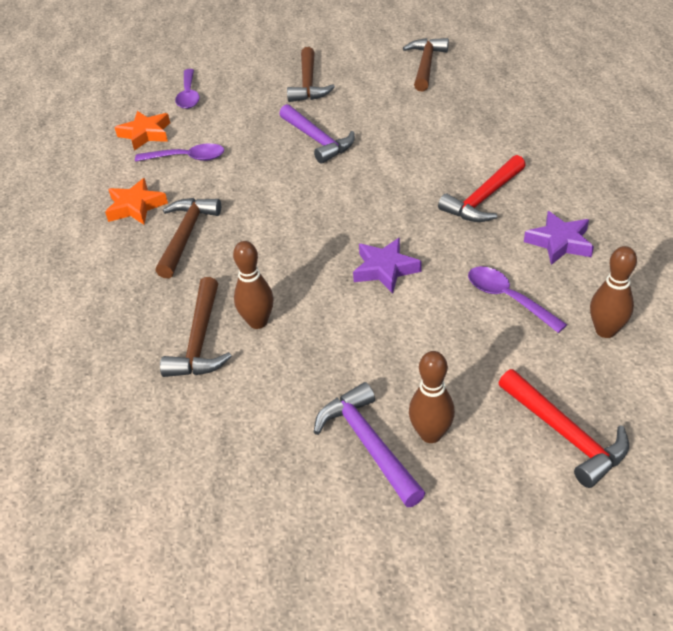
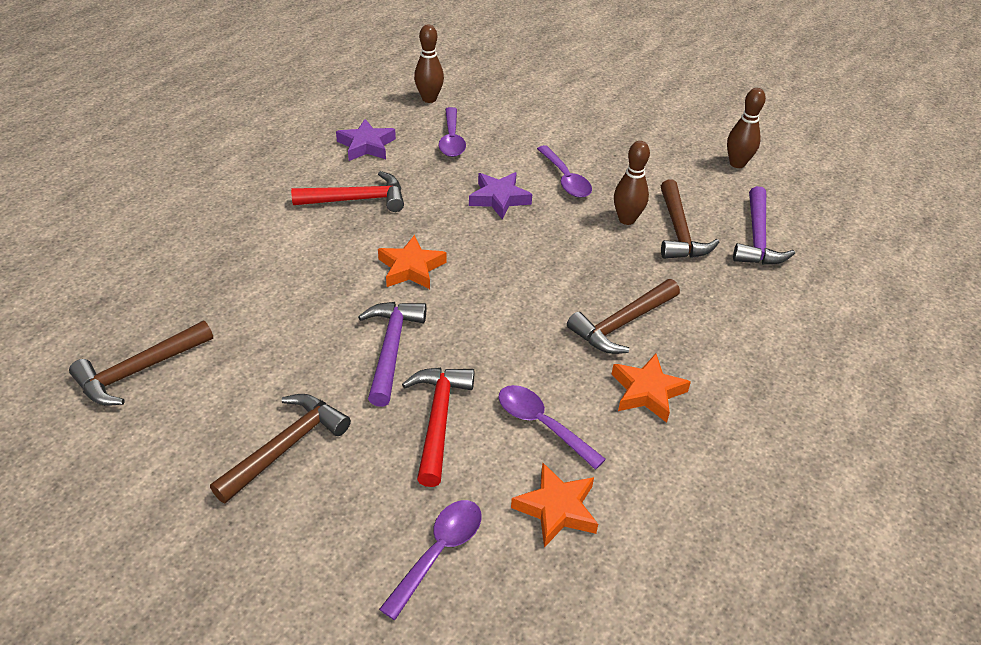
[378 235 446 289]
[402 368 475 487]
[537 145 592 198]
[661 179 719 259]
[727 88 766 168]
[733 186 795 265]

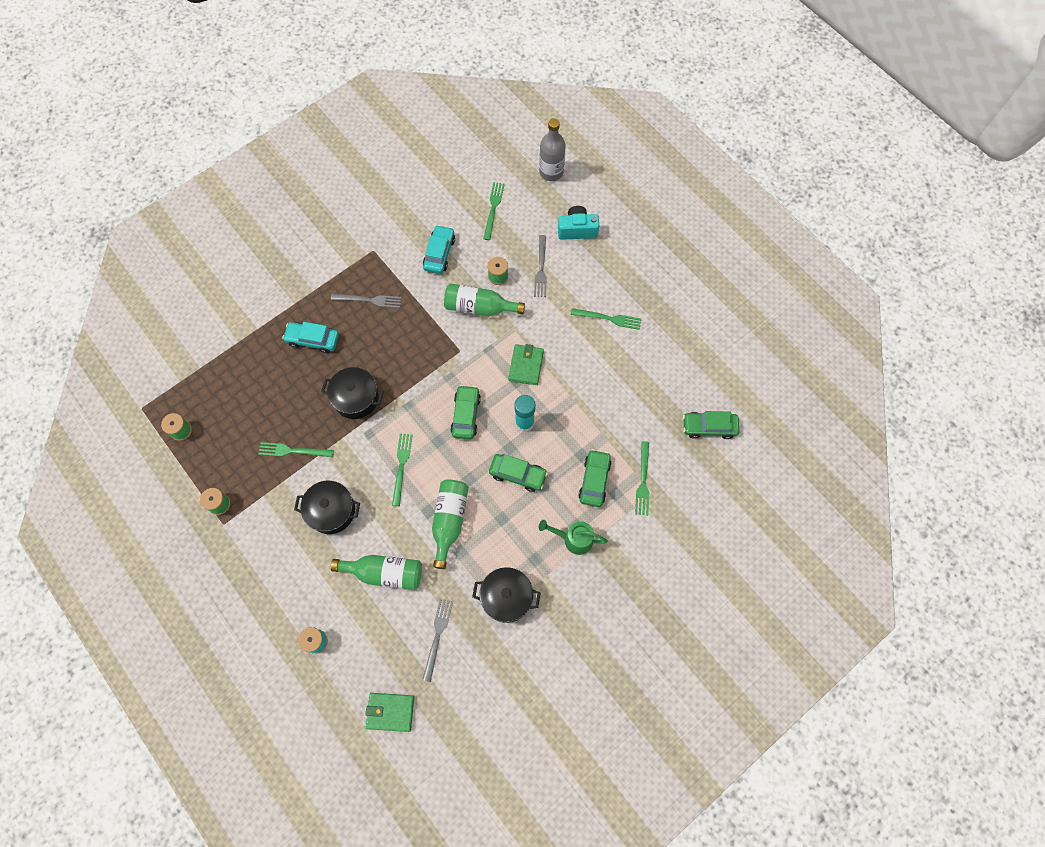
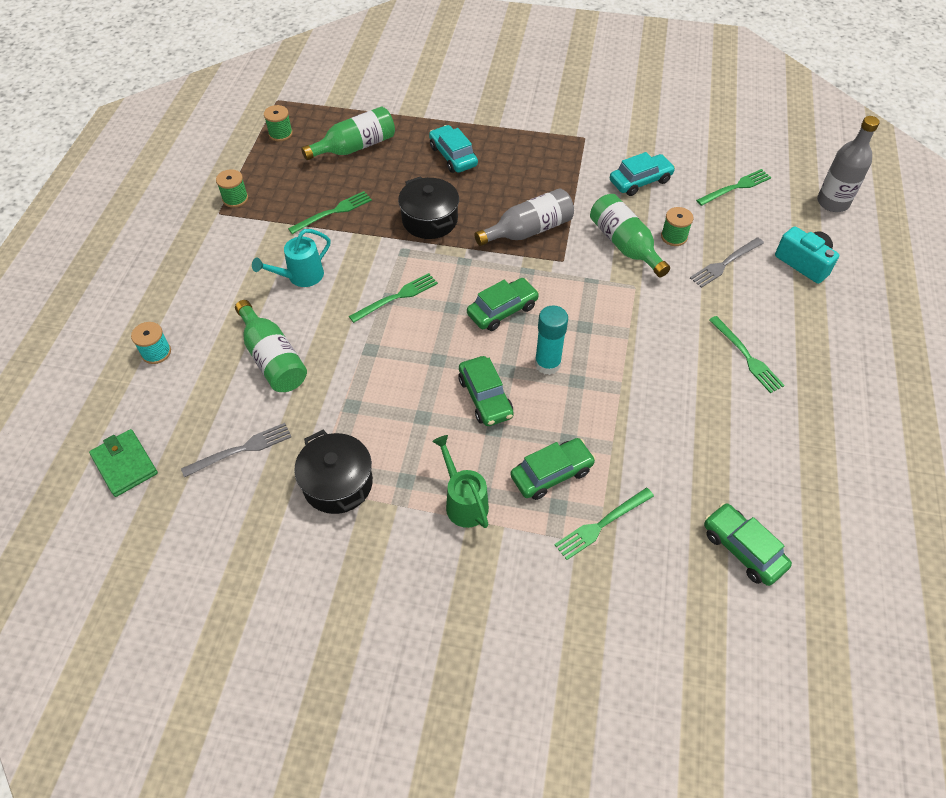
[252 229 330 287]
[288 191 372 234]
[301 106 395 160]
[474 188 574 246]
[331 294 402 308] (first image)
[508 344 544 385] (first image)

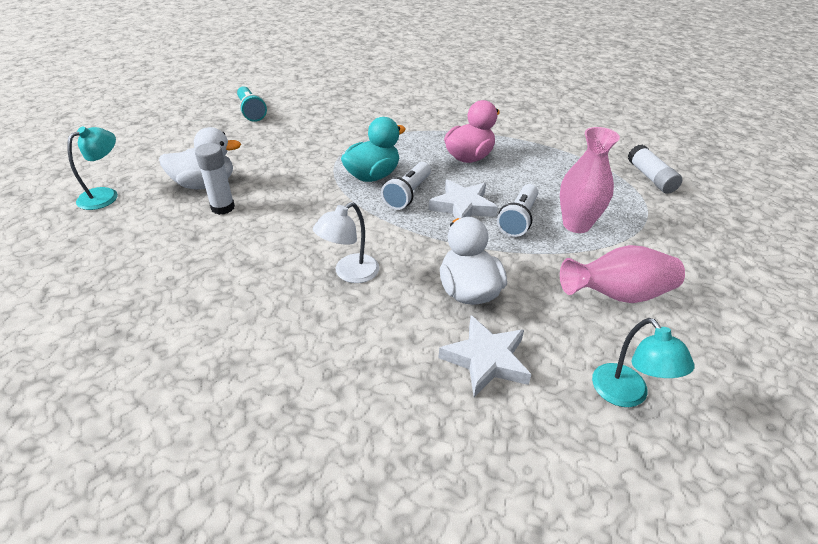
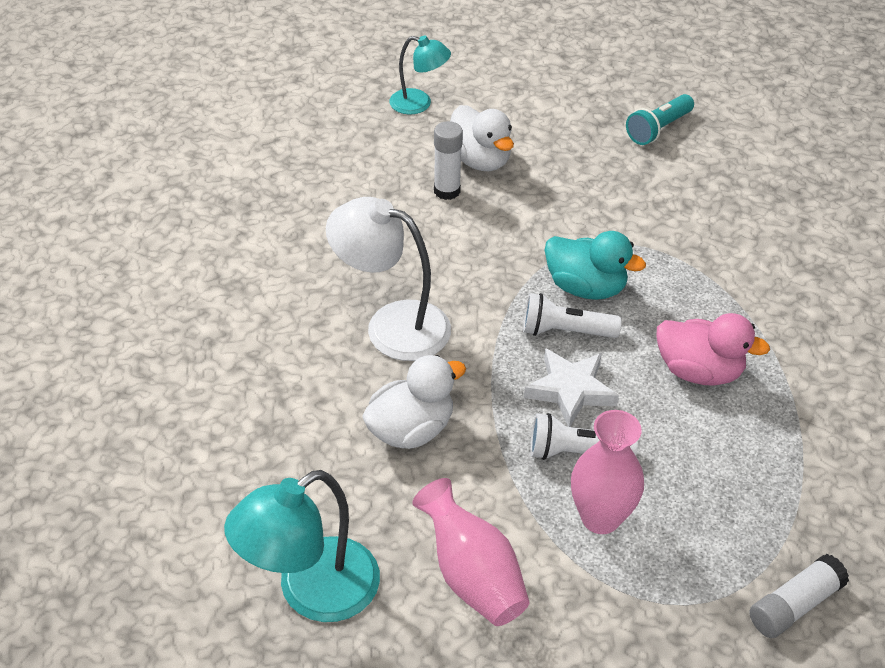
[224 470 380 622]
[326 197 451 361]
[438 315 532 397] (first image)

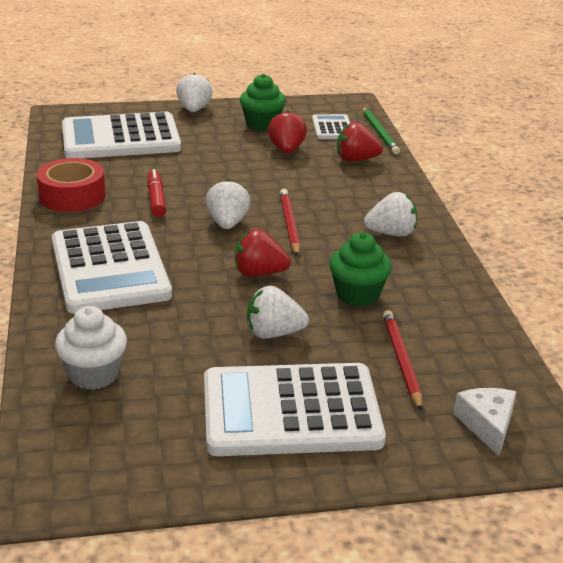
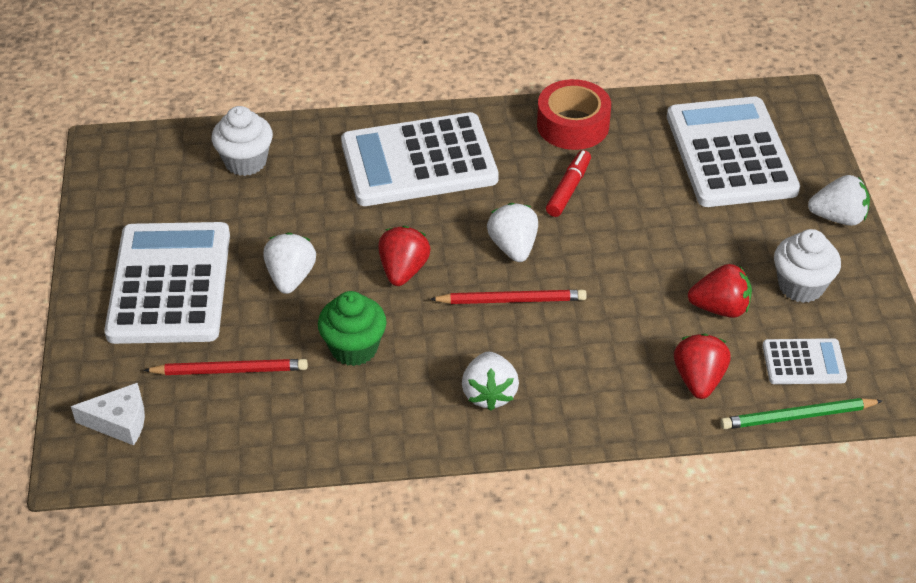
[487 203 538 262]
[546 150 591 217]
[774 229 841 303]

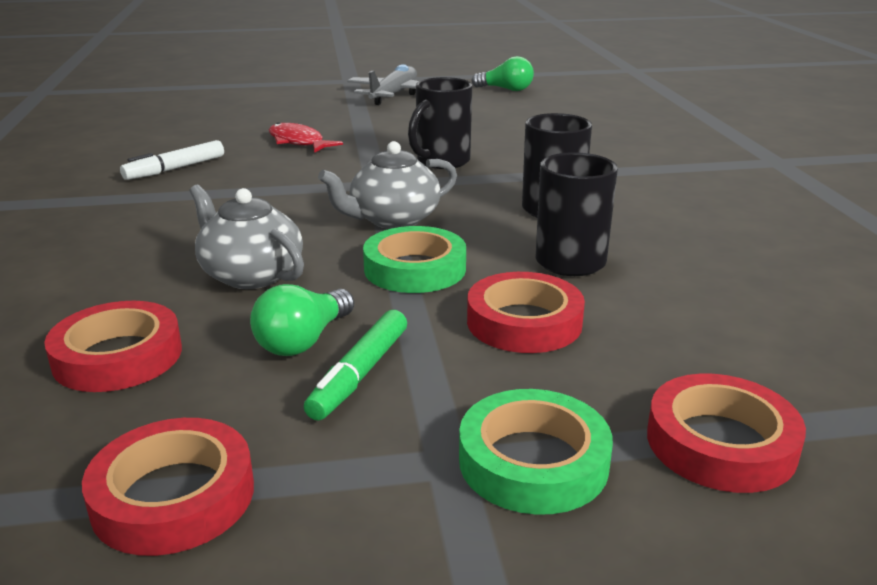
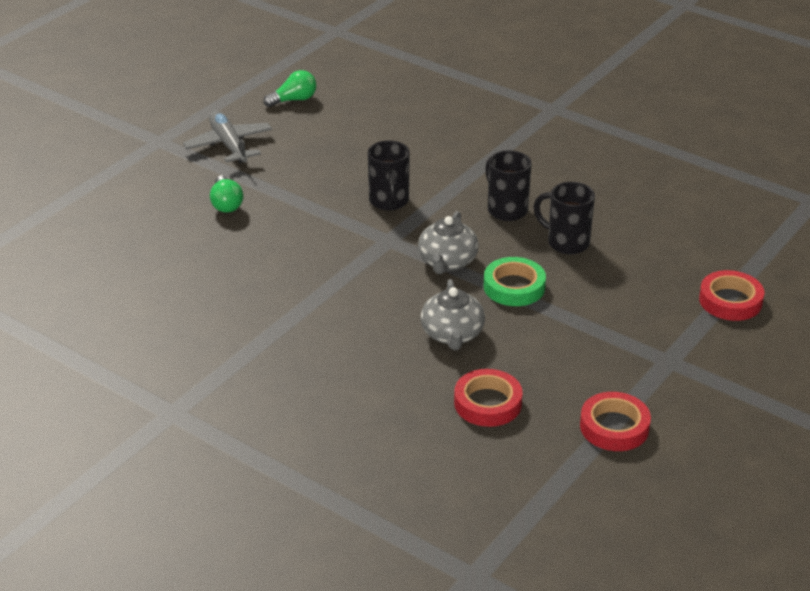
[210 175 243 213]
[420 279 485 350]
[120 140 224 180] (first image)
[269 122 343 153] (first image)
[304 310 407 421] (first image)
[459 389 613 515] (first image)
[467 272 585 353] (first image)

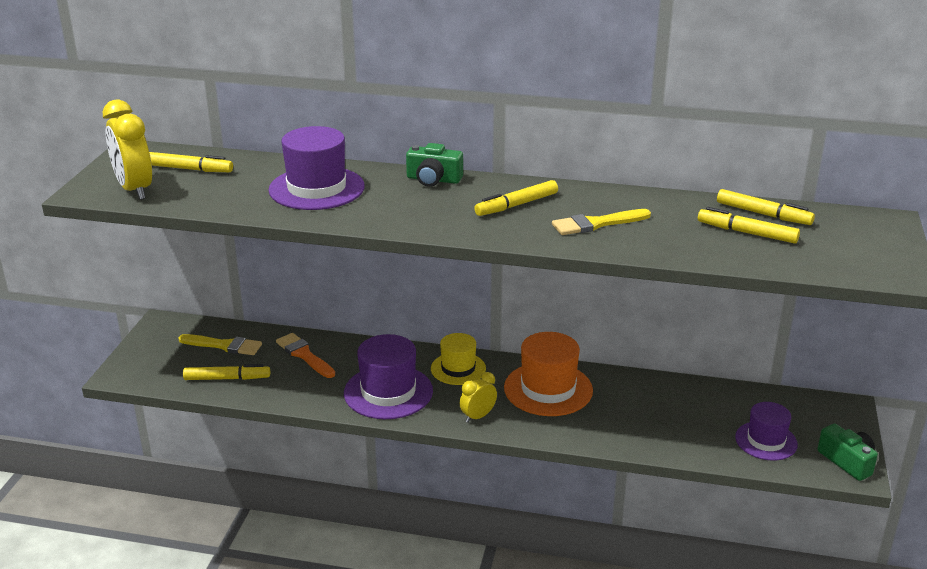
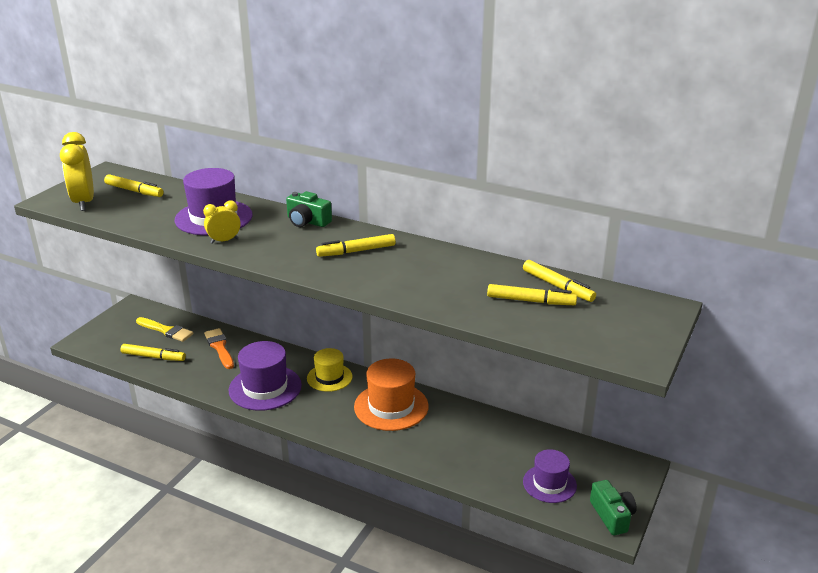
[203 200 241 244]
[487 284 577 305]
[552 209 651 235] (first image)

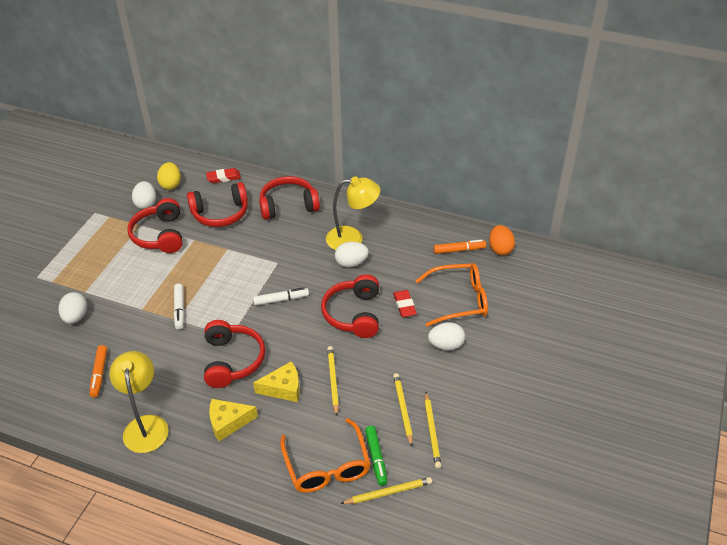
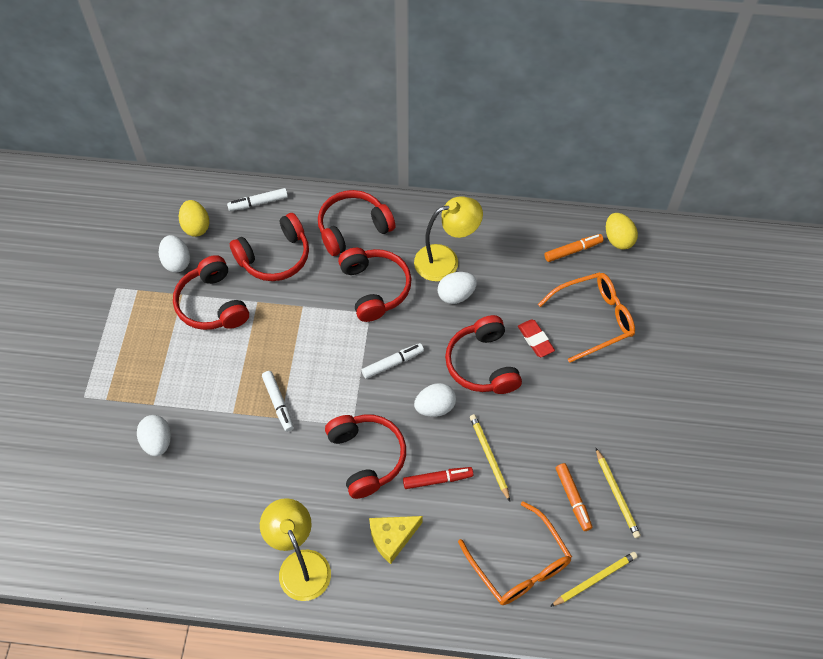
[227 188 288 211]
[338 248 411 322]
[403 467 473 489]
[414 383 456 417]
[556 463 592 531]
[606 213 638 250]
[365 426 388 486] (first image)
[393 373 413 447] (first image)

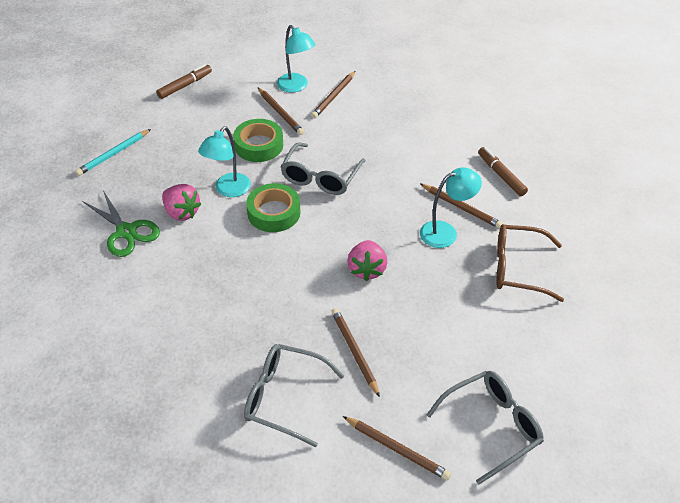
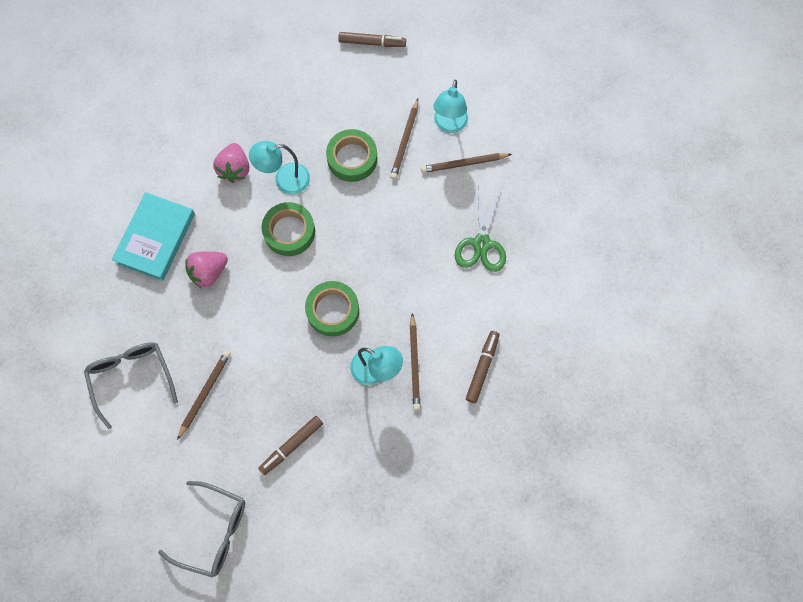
[112 192 195 281]
[185 251 228 288]
[258 416 323 475]
[305 281 359 336]
[454 187 506 272]
[75 129 151 176] (first image)
[281 142 366 195] (first image)
[343 416 451 481] (first image)
[496 224 564 302] (first image)

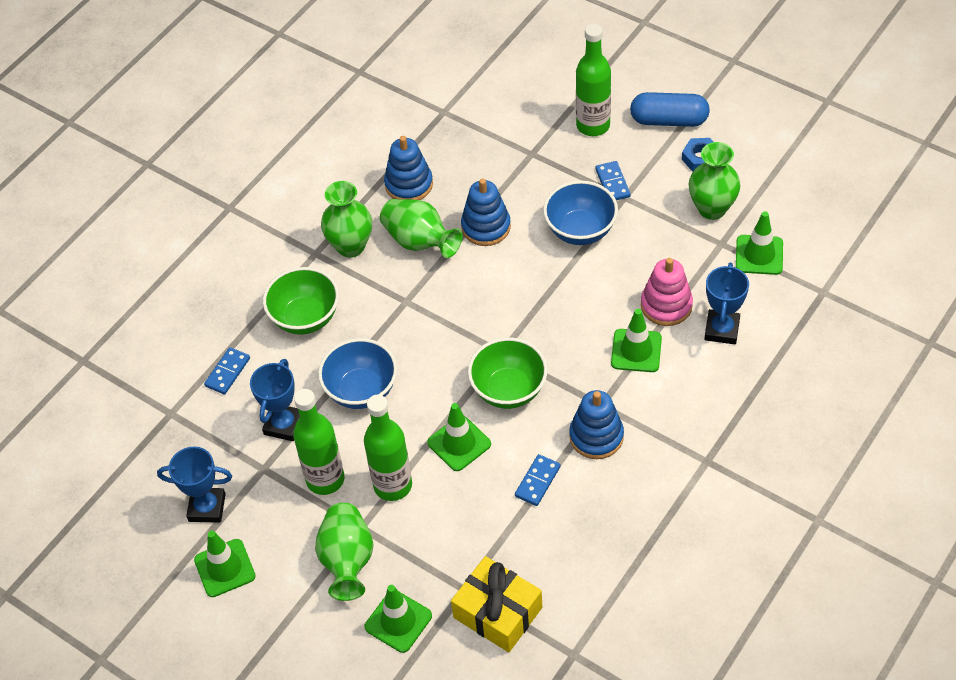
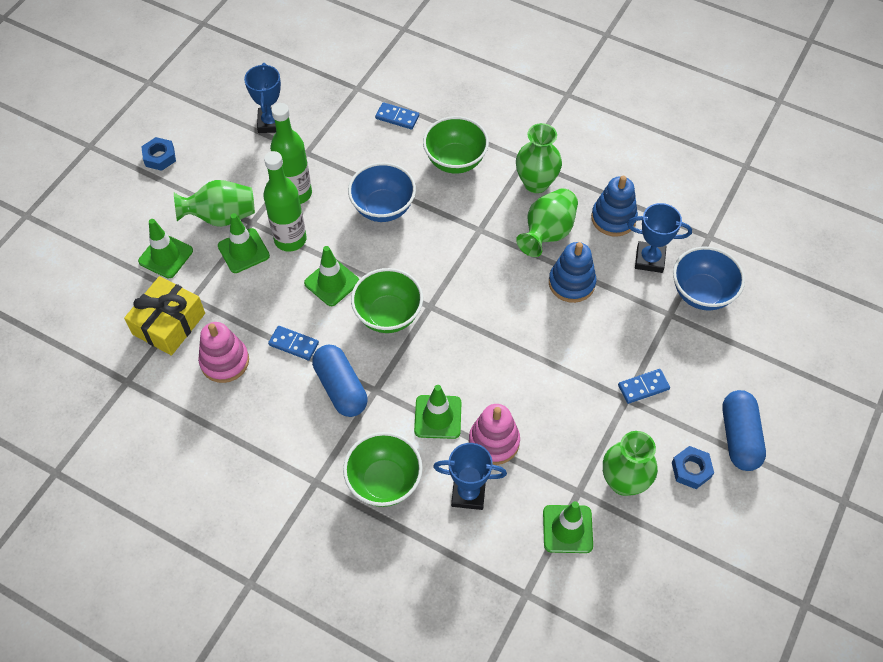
[141 137 176 171]
[198 322 249 383]
[218 213 270 273]
[312 345 367 417]
[343 432 423 507]
[627 203 692 273]
[673 246 745 310]
[576 24 611 136] (first image)

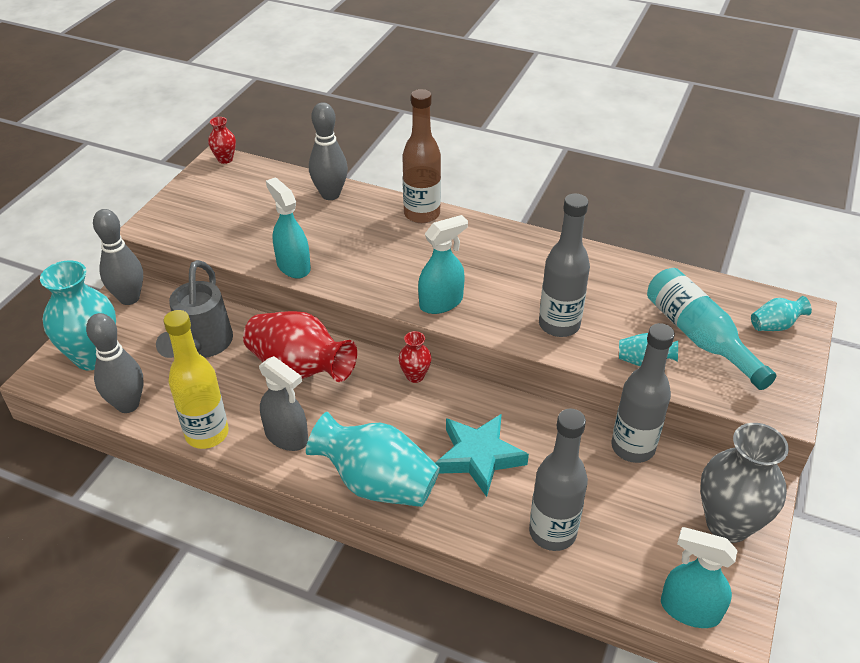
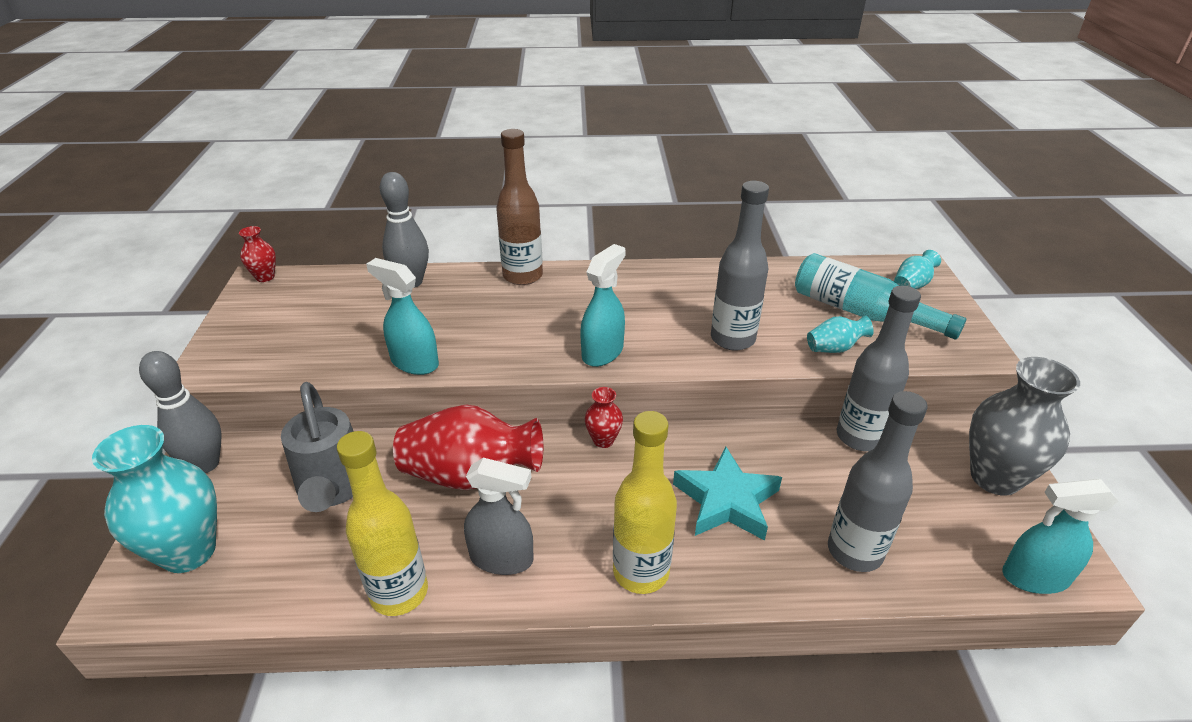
[613 411 677 594]
[86 313 144 413] (first image)

